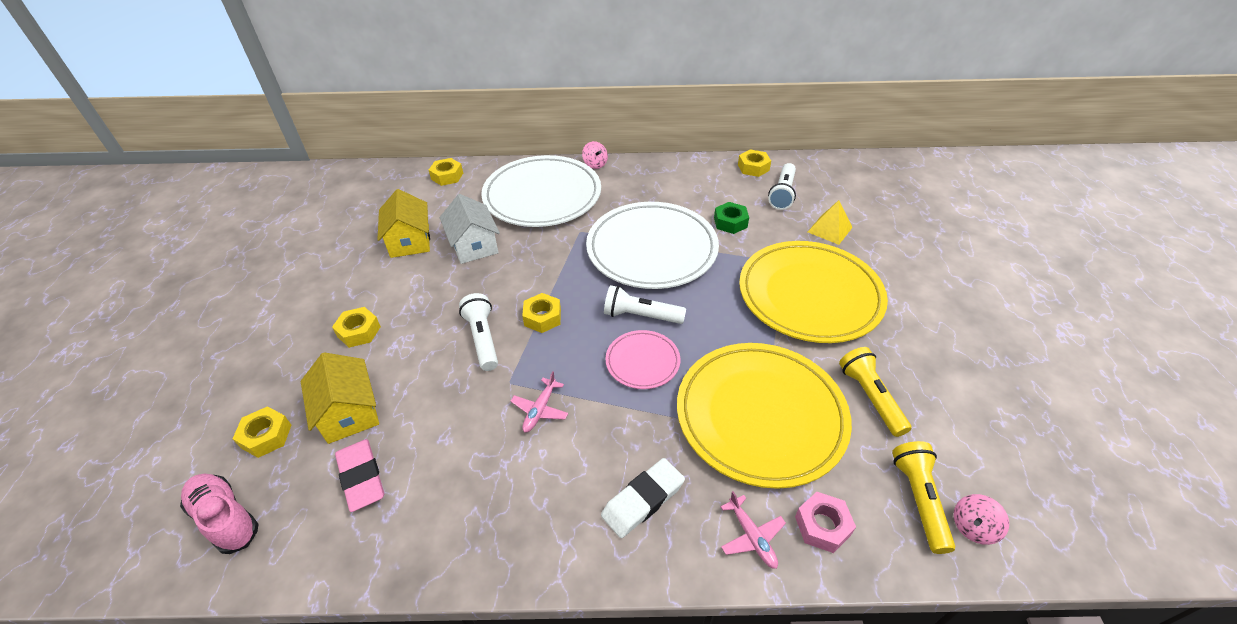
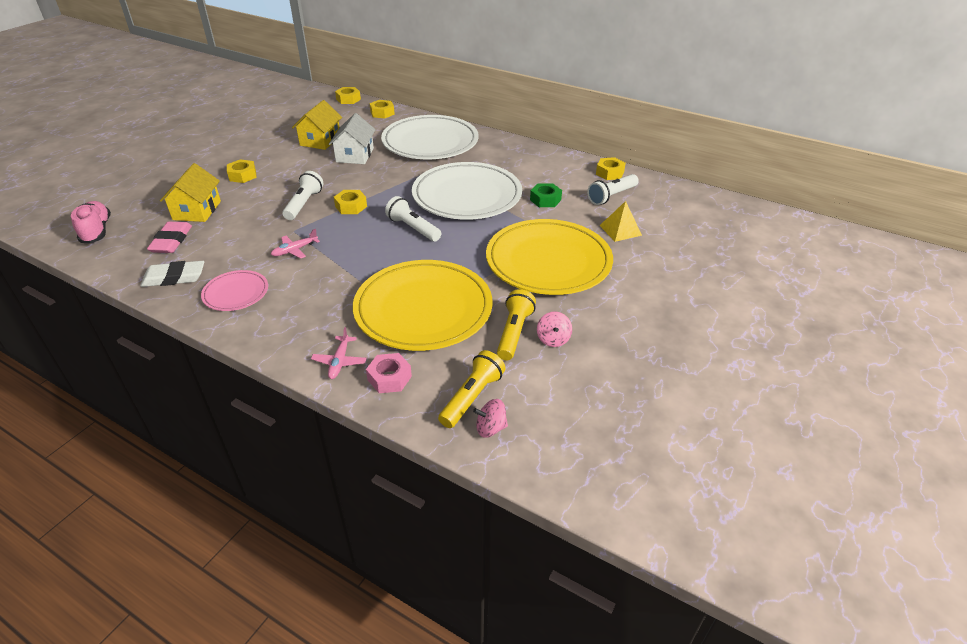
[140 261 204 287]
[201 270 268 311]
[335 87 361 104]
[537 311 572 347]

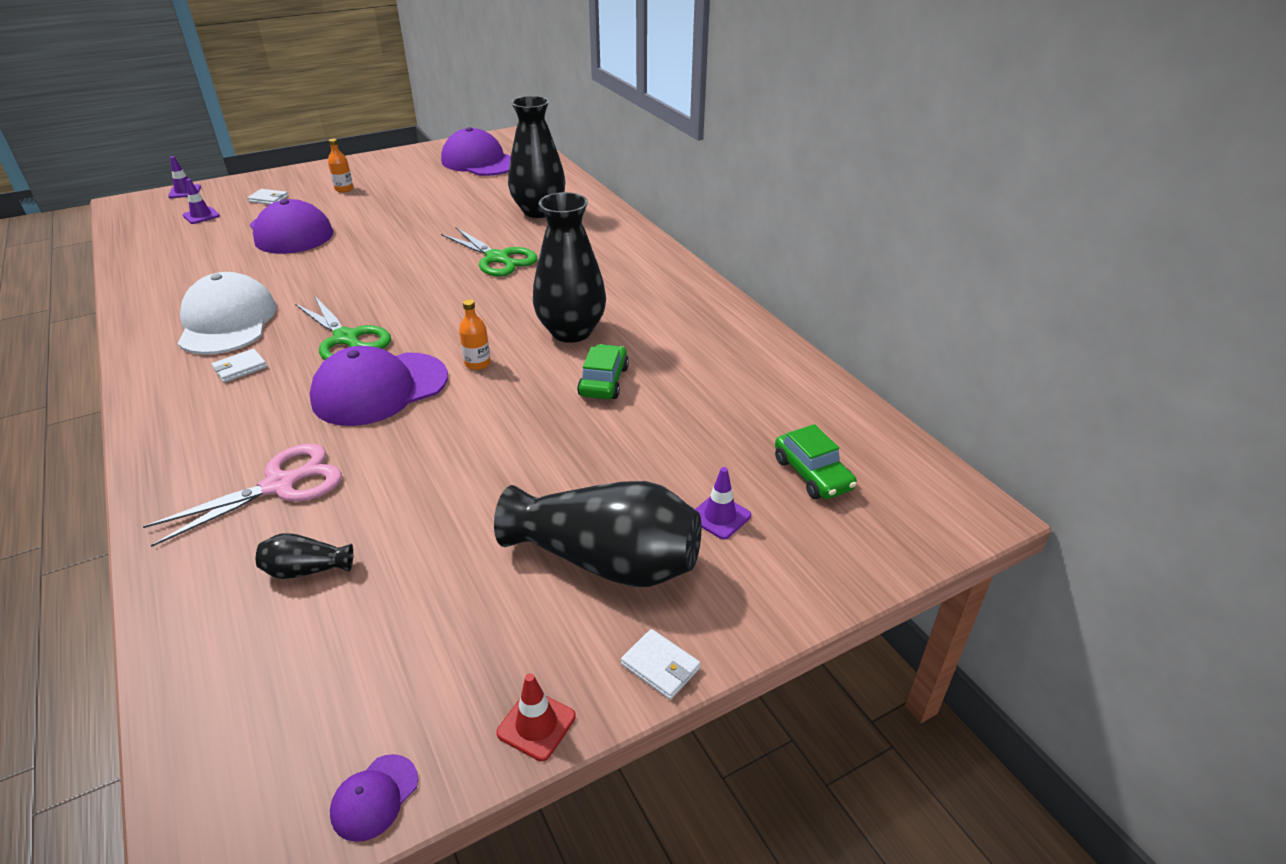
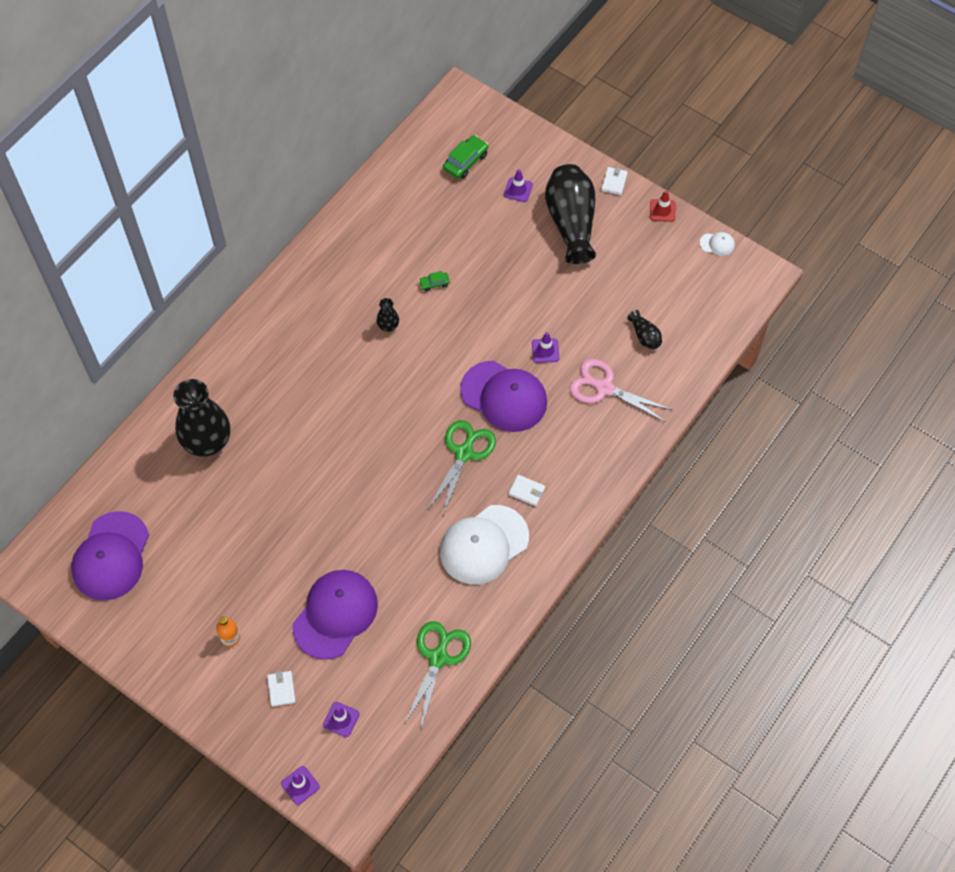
[377 298 399 332]
[404 621 471 728]
[419 271 450 292]
[532 332 559 363]
[700 232 735 256]
[459 299 491 370] (first image)

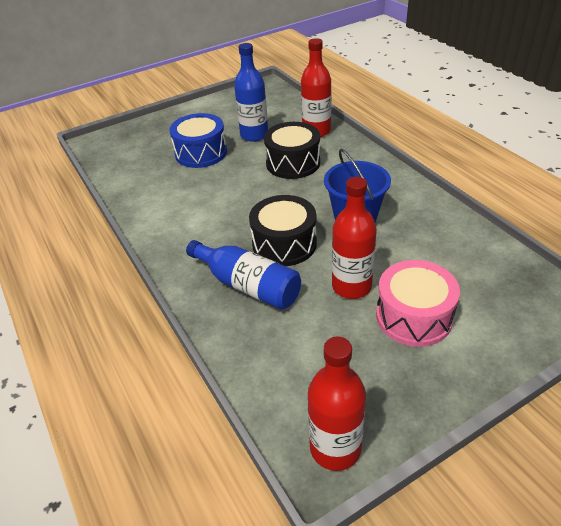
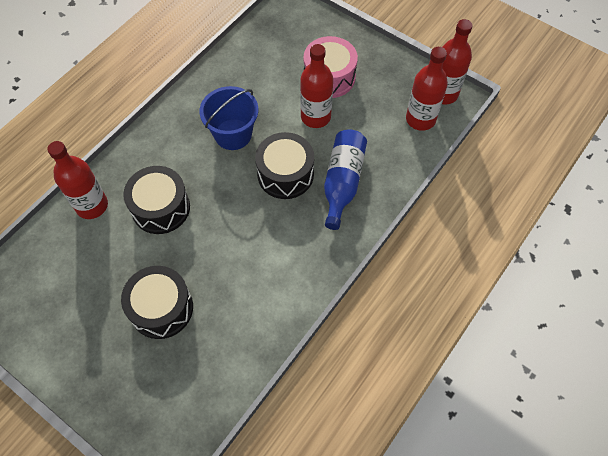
[121 266 193 339]
[406 47 448 131]
[234 43 268 142] (first image)

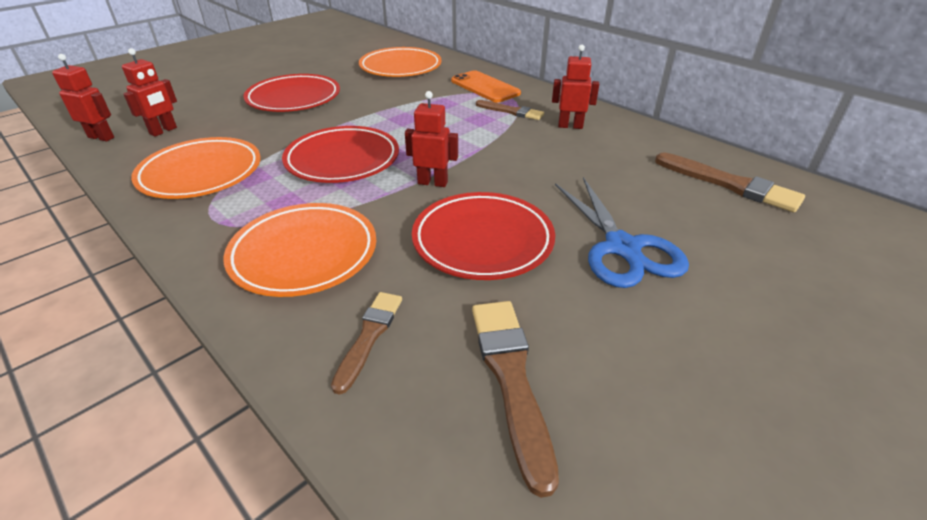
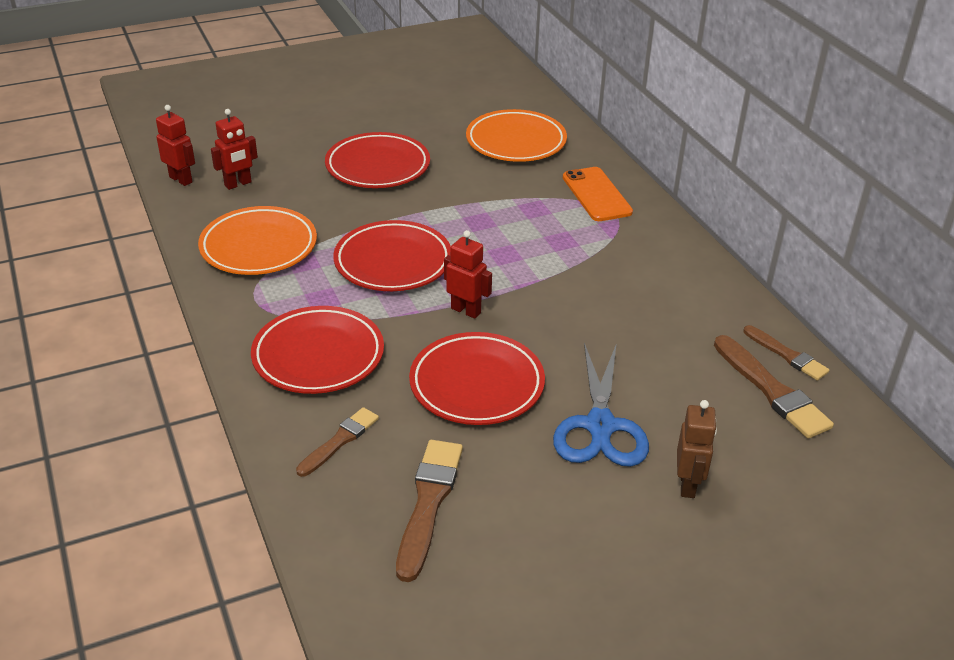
[251 306 384 394]
[677 400 717 498]
[744 325 830 380]
[552 45 599 129] (first image)

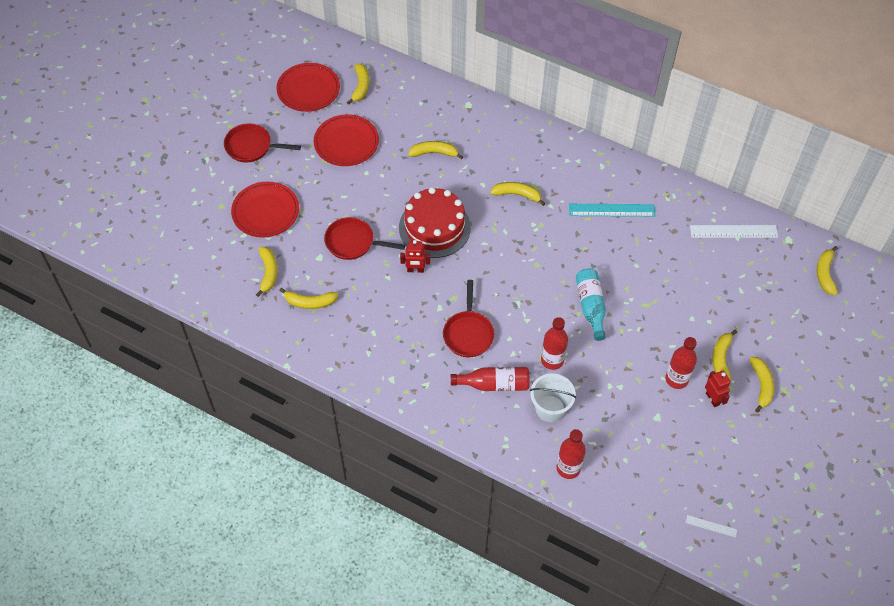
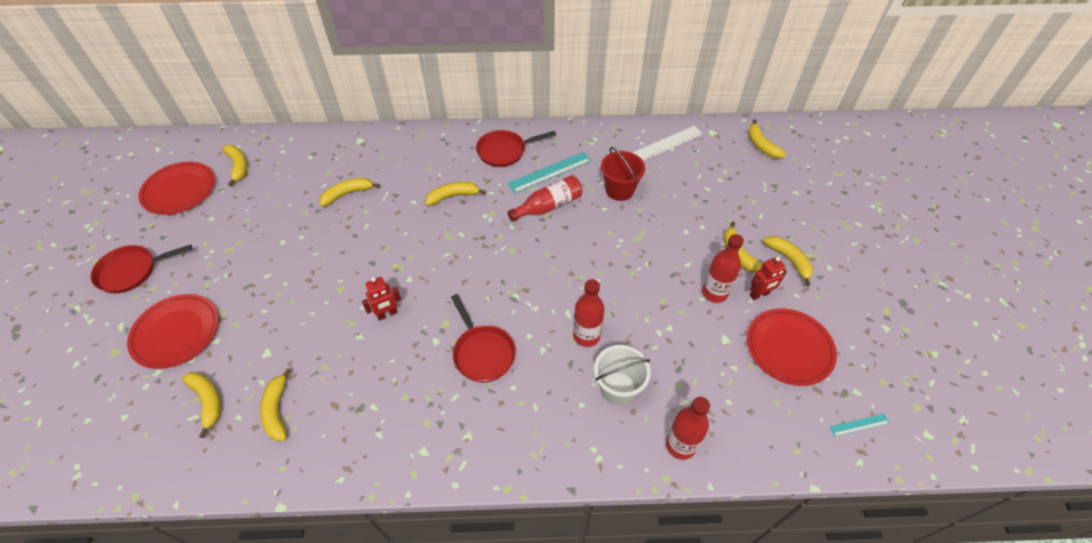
[260 368 291 441]
[476 130 556 167]
[507 175 583 222]
[601 147 645 201]
[747 308 837 386]
[750 257 787 300]
[829 414 889 437]
[399 187 471 258] (first image)
[576 269 606 341] (first image)

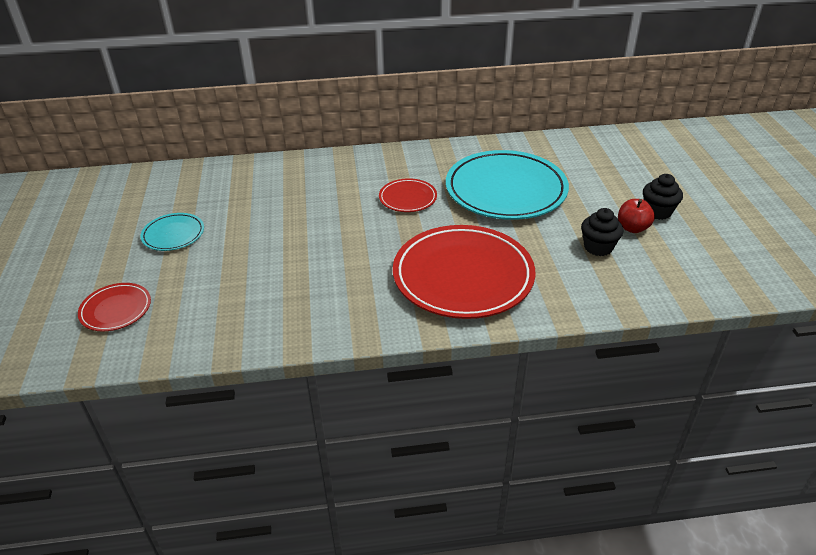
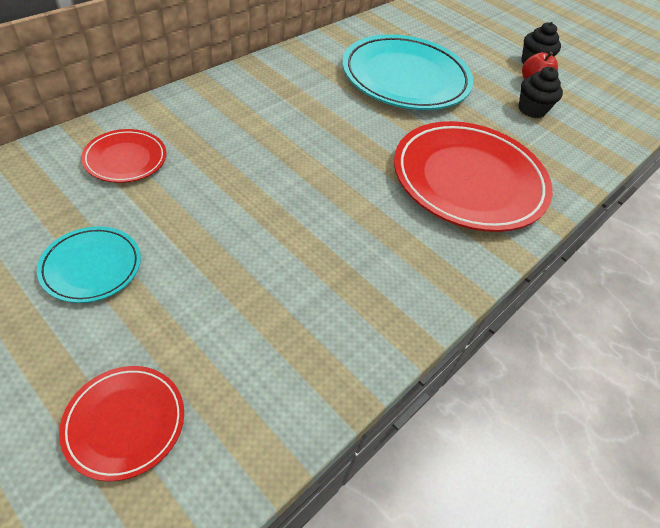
[81 129 167 183]

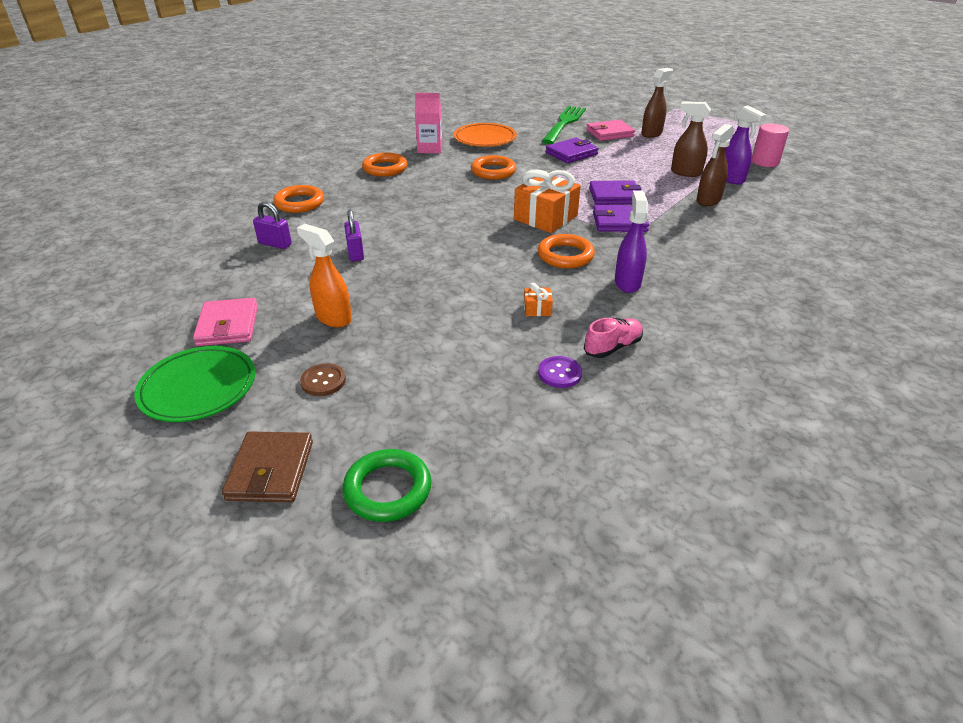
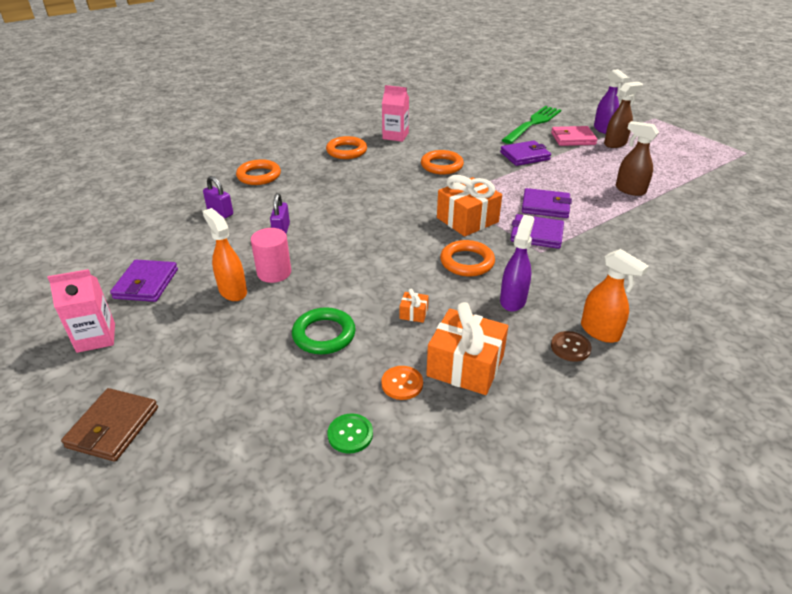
[47 269 115 353]
[110 260 178 302]
[251 228 291 283]
[292 307 356 354]
[328 413 373 454]
[381 366 423 400]
[426 302 508 395]
[551 331 592 362]
[581 249 649 343]
[594 69 629 134]
[454 123 517 147] (first image)
[696 124 734 206] (first image)

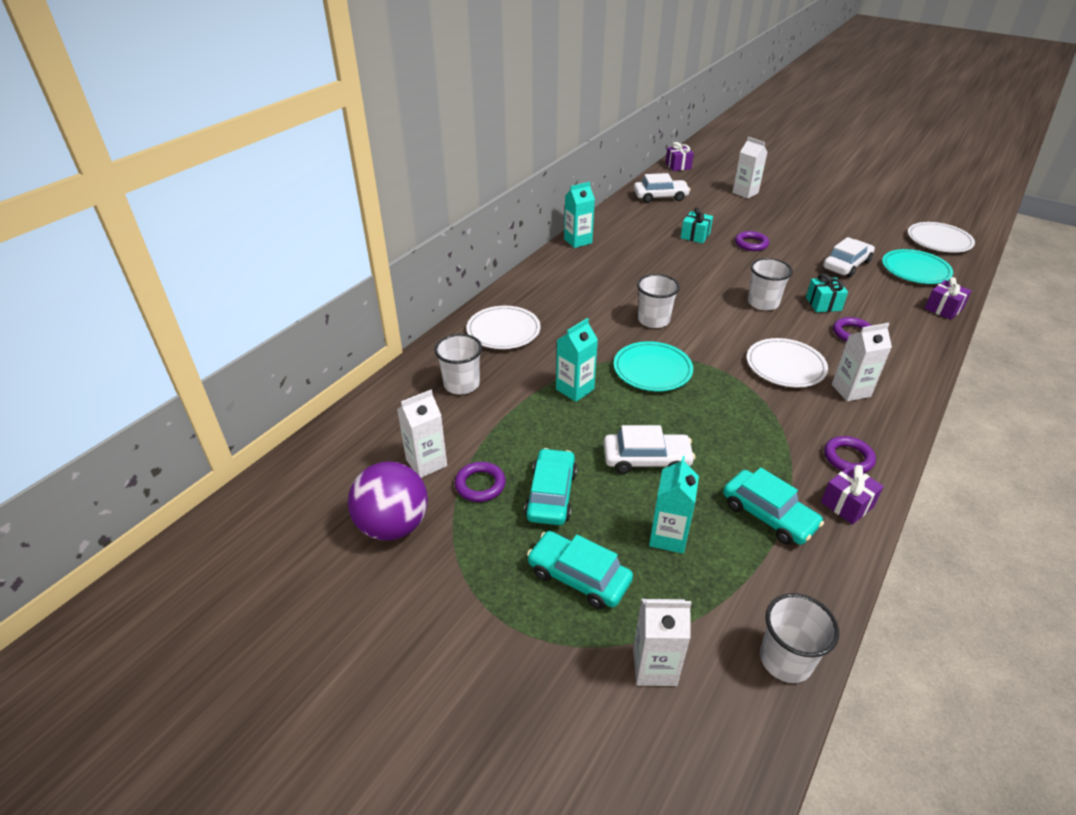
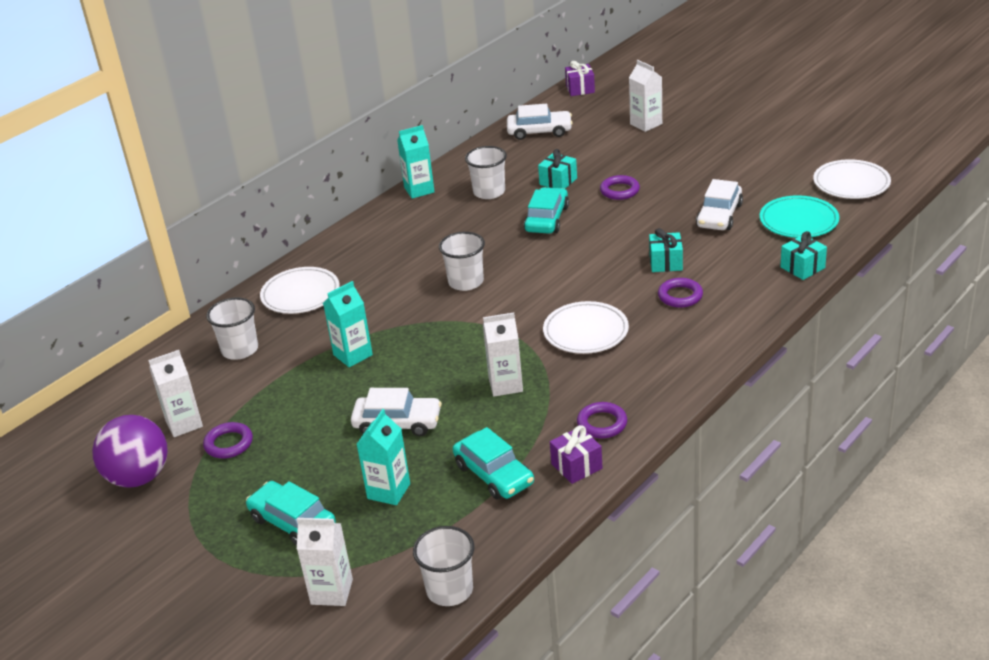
[465 146 507 199]
[483 312 523 397]
[524 187 569 234]
[696 179 743 230]
[780 231 827 280]
[614 341 693 391] (first image)

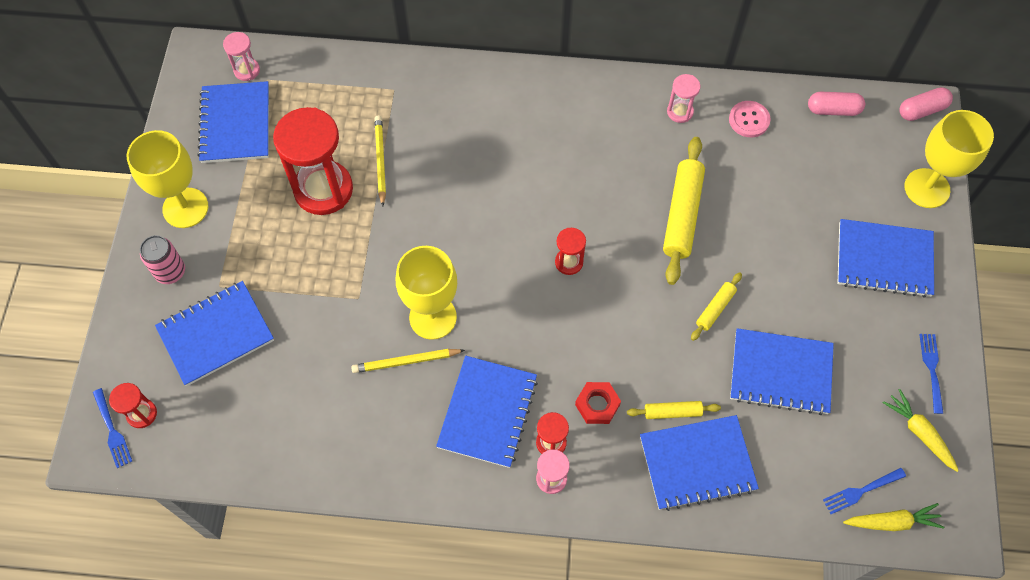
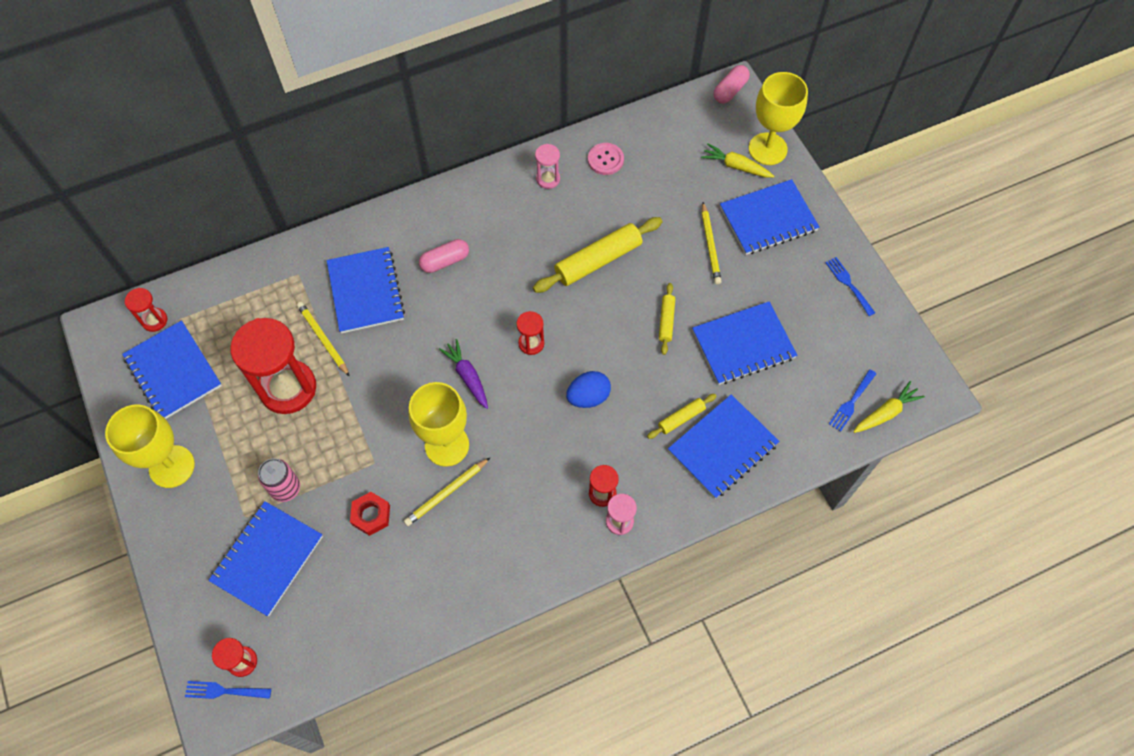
[125 288 167 332]
[185 681 271 699]
[258 458 300 502]
[327 247 405 333]
[350 492 390 536]
[419 239 469 273]
[439 339 488 409]
[533 217 663 293]
[566 371 611 408]
[701 144 774 177]
[702 202 722 284]

